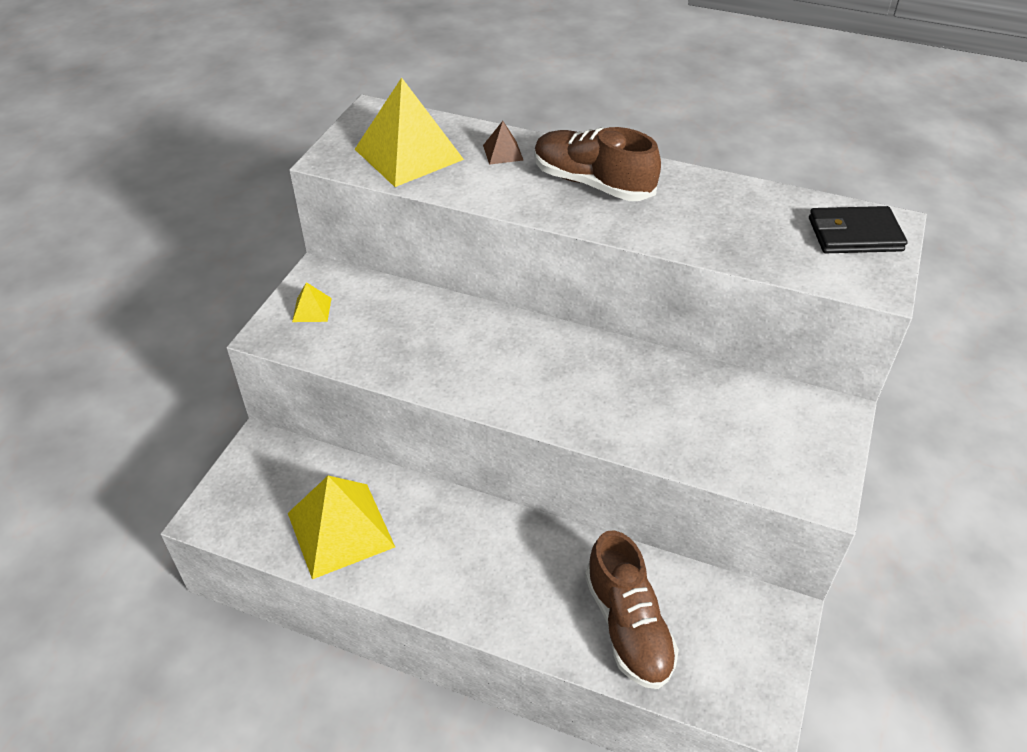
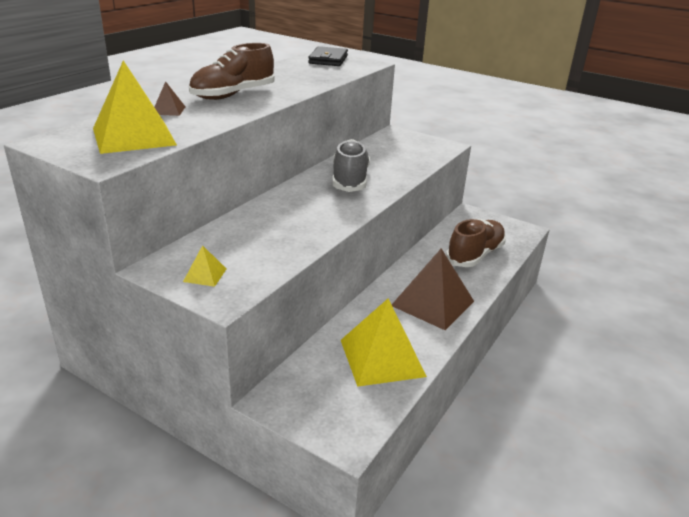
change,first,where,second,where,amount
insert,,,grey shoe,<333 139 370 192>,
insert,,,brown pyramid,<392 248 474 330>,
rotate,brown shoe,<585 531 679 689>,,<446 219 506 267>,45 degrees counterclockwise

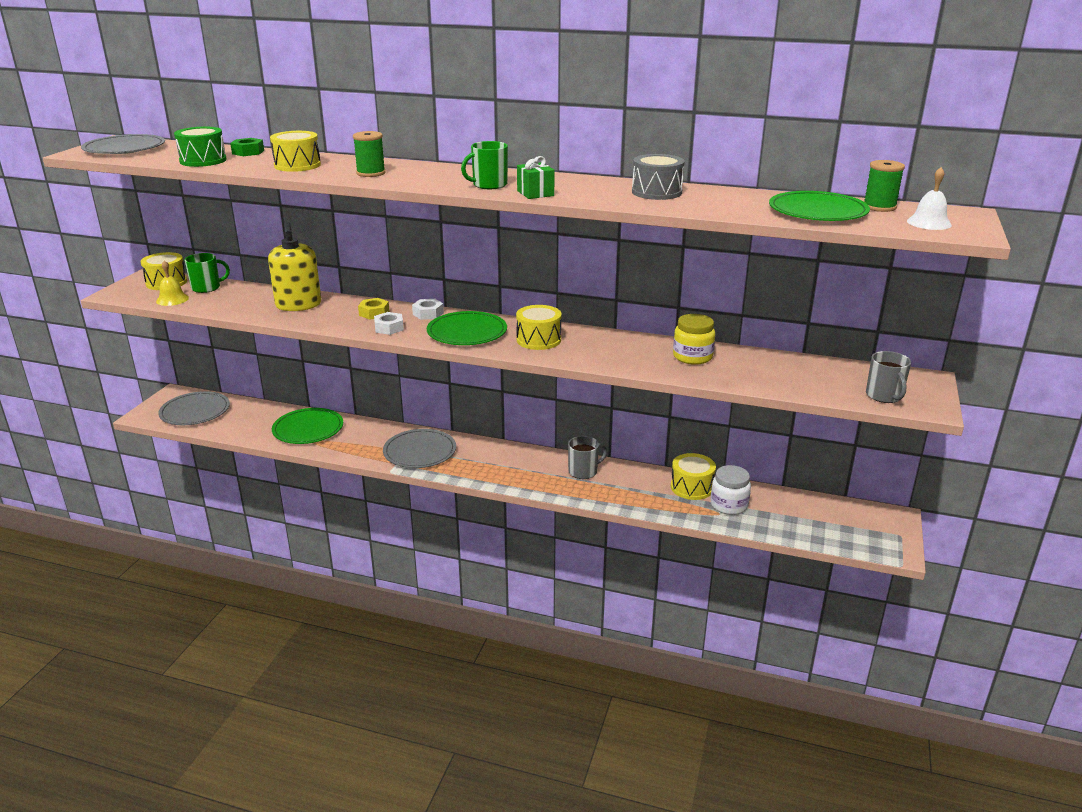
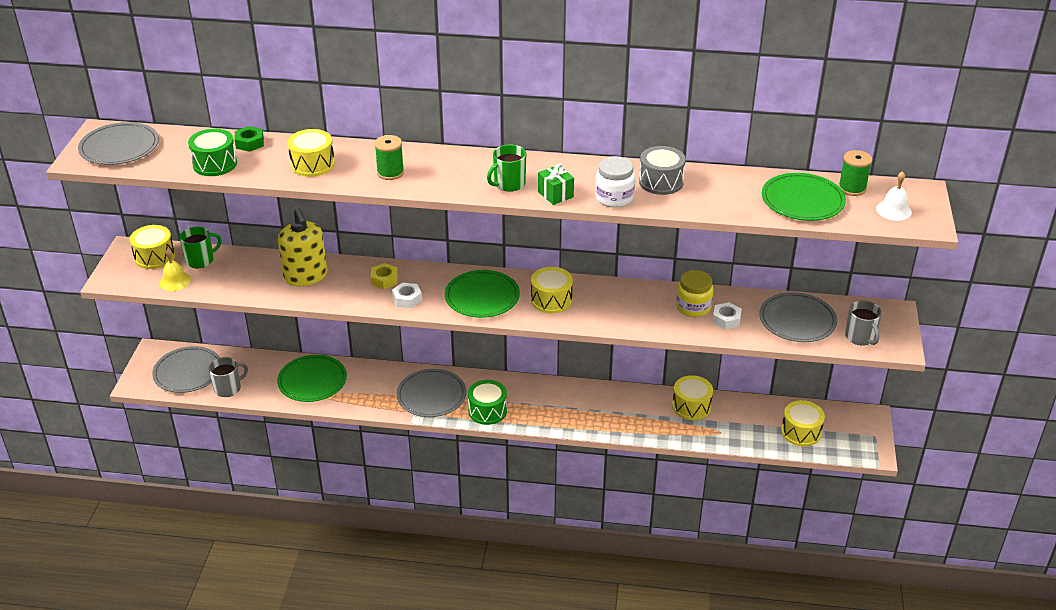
change,first,where,second,where,amount
move,grey mug,<568 436 607 479>,,<208 357 248 397>,
insert,,,green drum,<468 380 507 425>,
move,white jar,<711 465 751 515>,,<595 156 635 208>,
move,white nut,<412 299 444 320>,,<712 302 742 330>,
insert,,,grey plate,<759 292 837 342>,
insert,,,yellow drum,<781 400 825 447>,

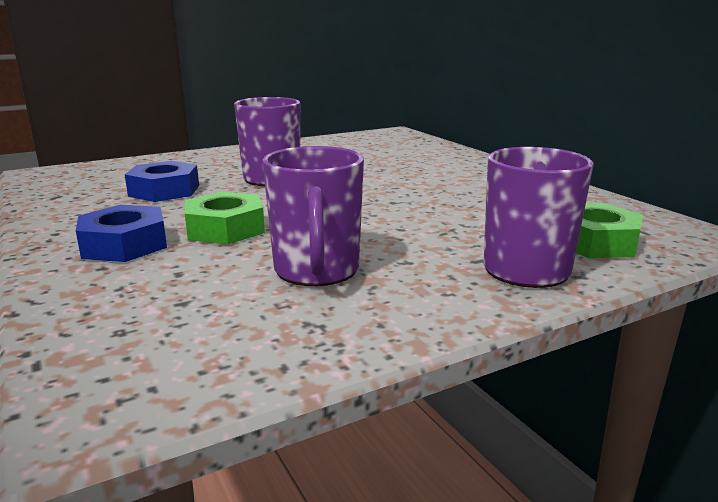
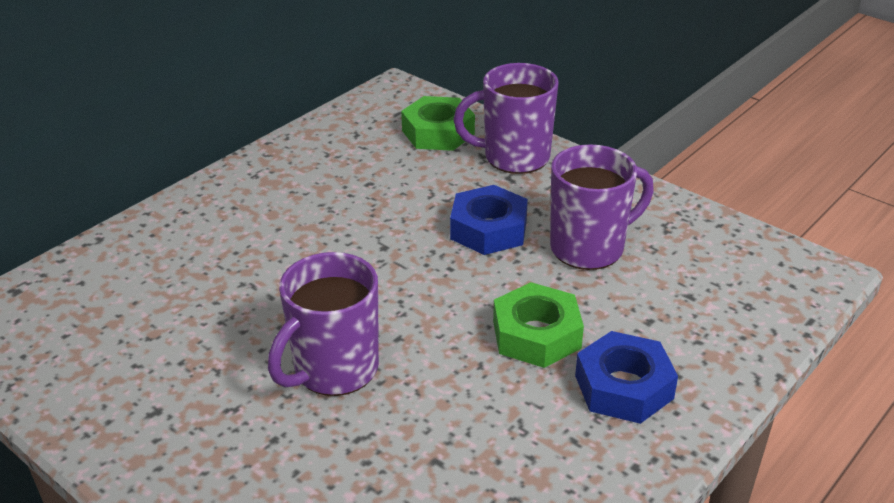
change,first,where,second,where,amount
move,blue nut,<125 161 199 202>,,<450 185 528 255>,

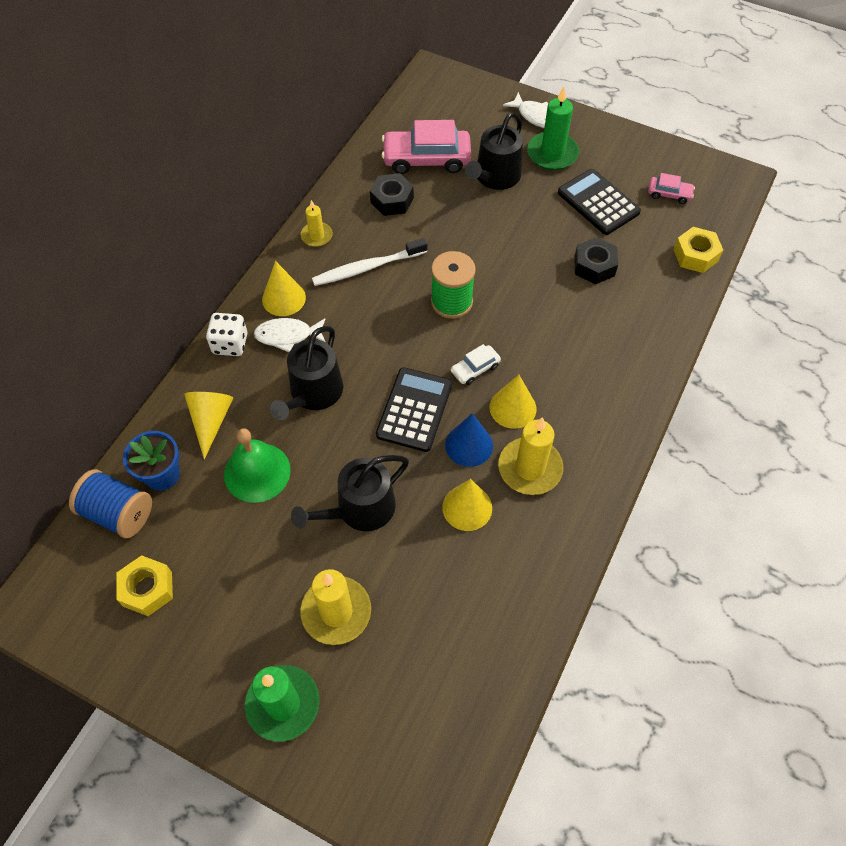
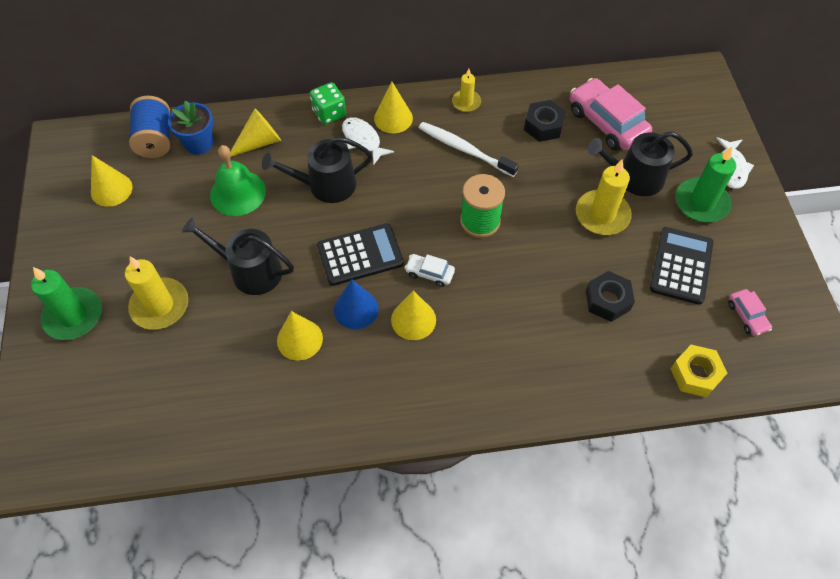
change,first,where,second,where,amount
replace,yellow nut,<116 555 173 616>,yellow cone,<91 155 133 207>,
recolor,white dice,<206 313 247 356>,green dice,<310 82 346 125>,
move,yellow candle,<498 417 563 495>,,<576 160 632 235>,

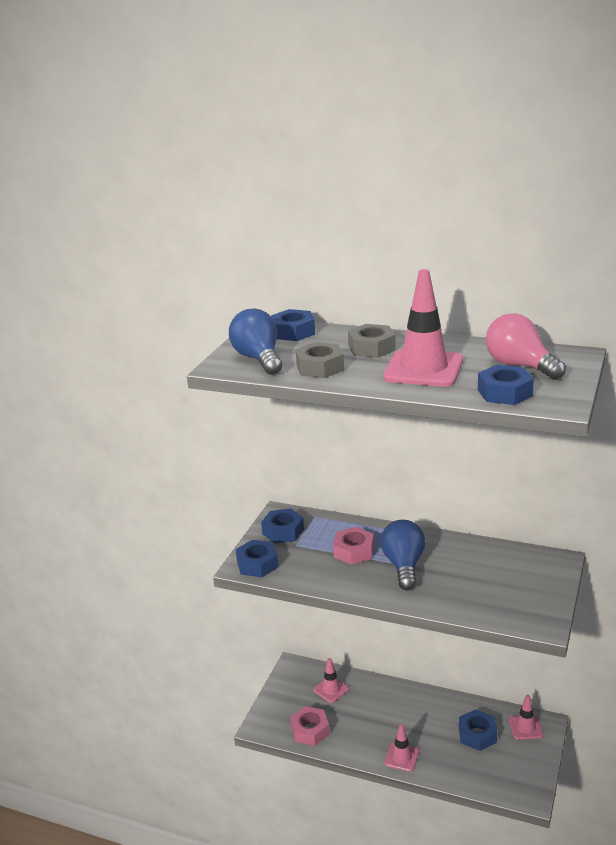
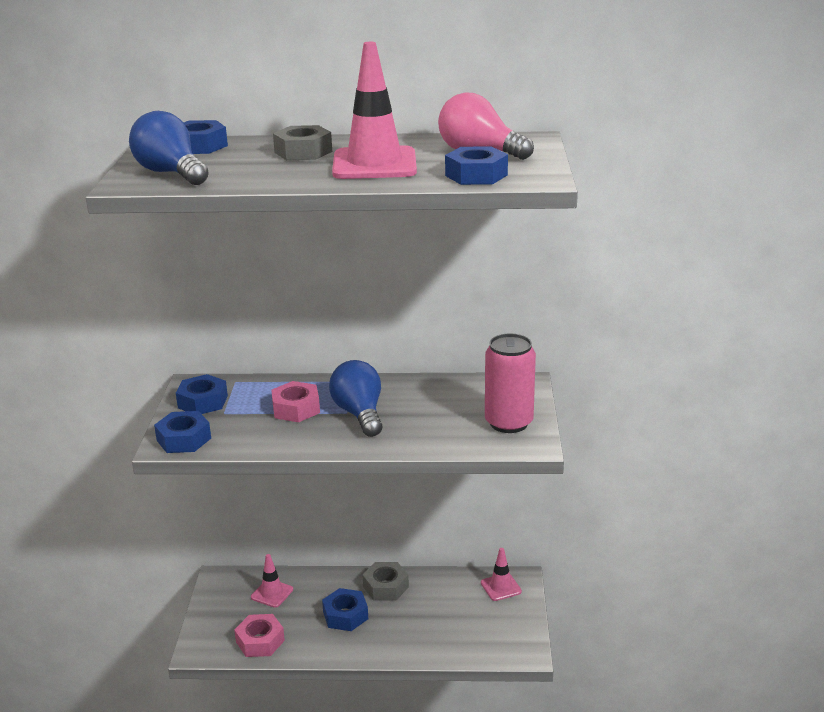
change,first,where,second,where,amount
move,blue nut,<459 709 498 751>,,<322 588 368 631>,
move,grey nut,<296 342 344 378>,,<363 562 409 600>,
insert,,,pink can,<485 333 536 433>,
delete,pink traffic cone,<384 724 419 772>,,,

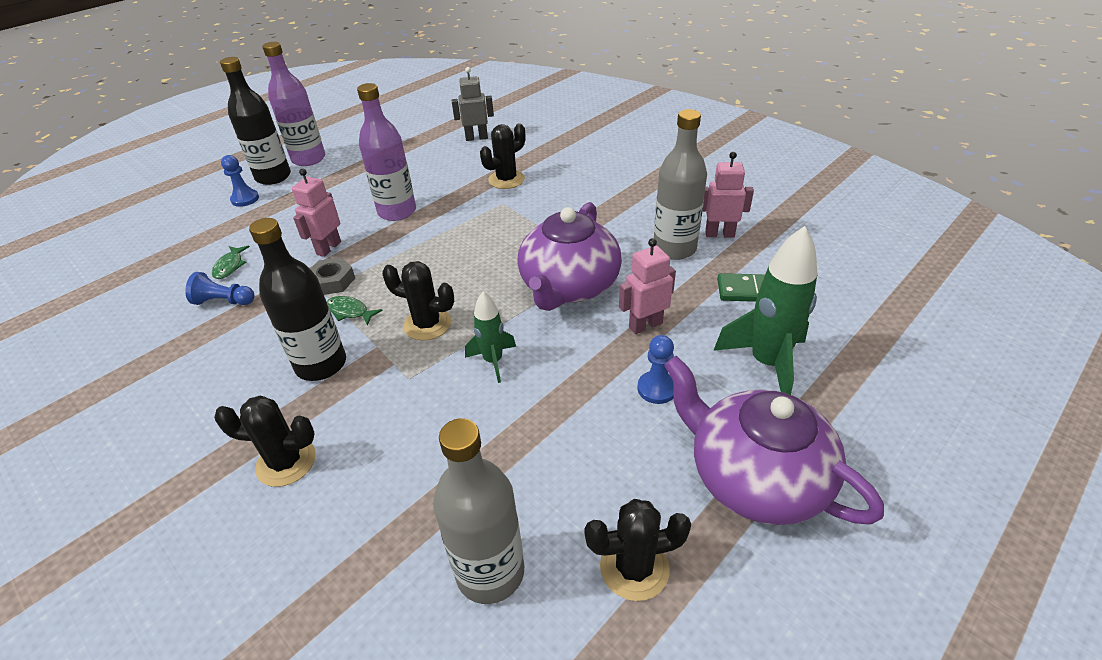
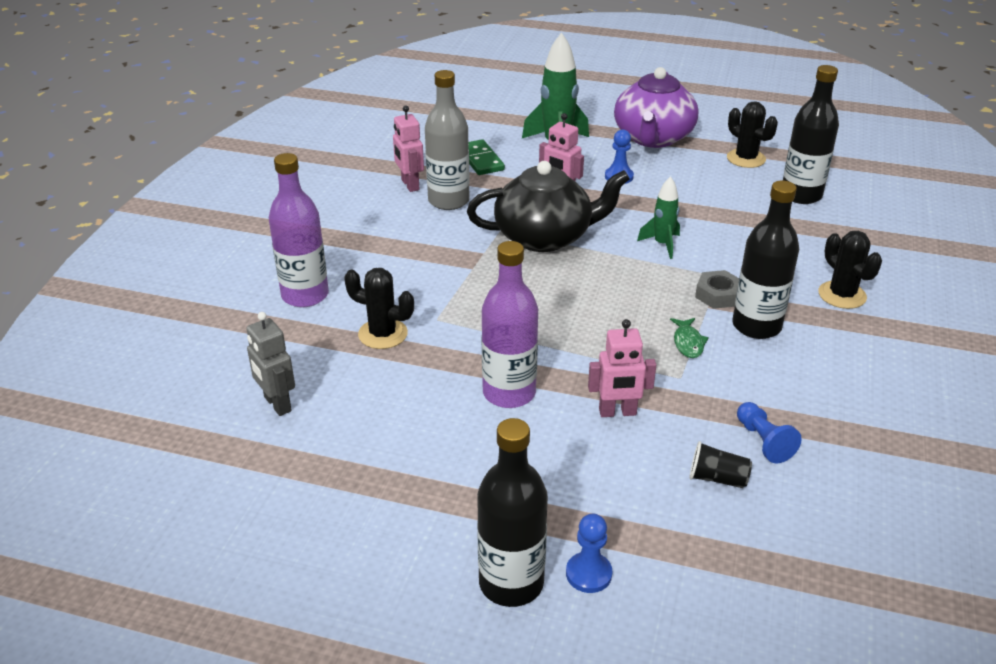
change,first,where,second,where,amount
move,purple bottle,<262 42 325 166>,,<269 153 329 307>,
recolor,purple teapot,<517 202 622 311>,black teapot,<467 161 630 252>,
replace,green fish,<212 246 250 279>,black cup,<690 441 752 488>,
move,grey nut,<310 257 355 295>,,<695 270 739 309>,
recolor,grey bottle,<433 418 524 604>,black bottle,<783 65 839 204>,
delete,black cactus,<382 261 454 341>,,,

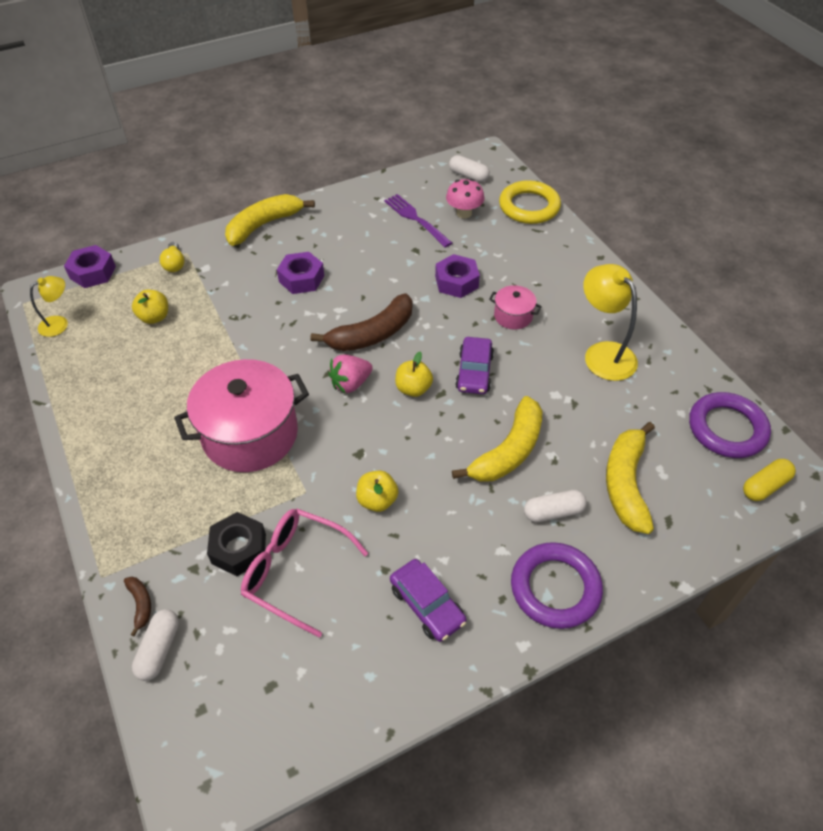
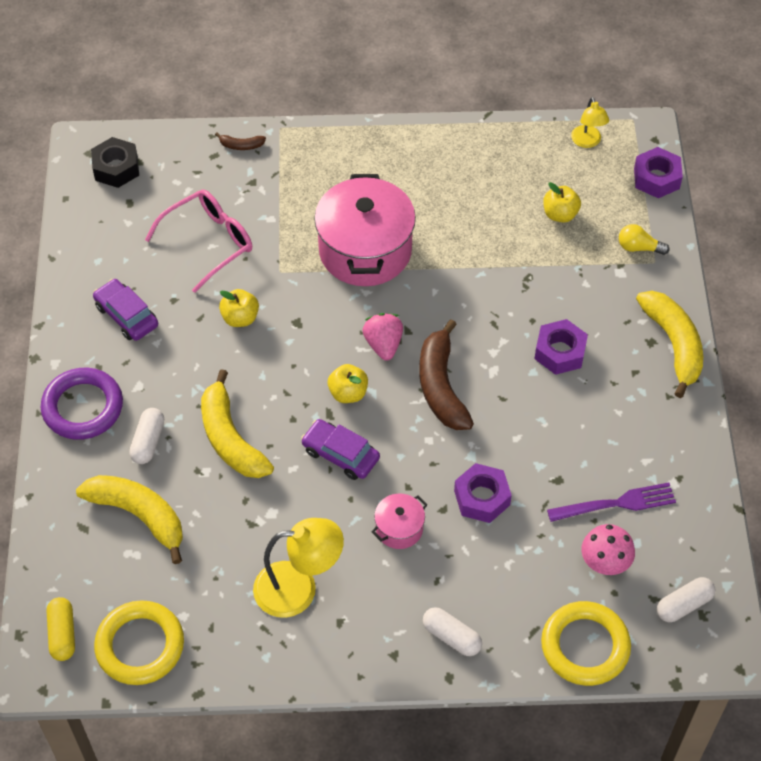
change,first,where,second,where,amount
move,black nut,<207 512 266 576>,,<91 137 139 188>,
rotate,purple car,<390 559 467 642>,,<93 279 158 341>,60 degrees clockwise
recolor,purple ring,<689 392 771 458>,yellow ring,<94 600 184 685>,
move,white capsule,<132 609 179 681>,,<423 607 482 656>,

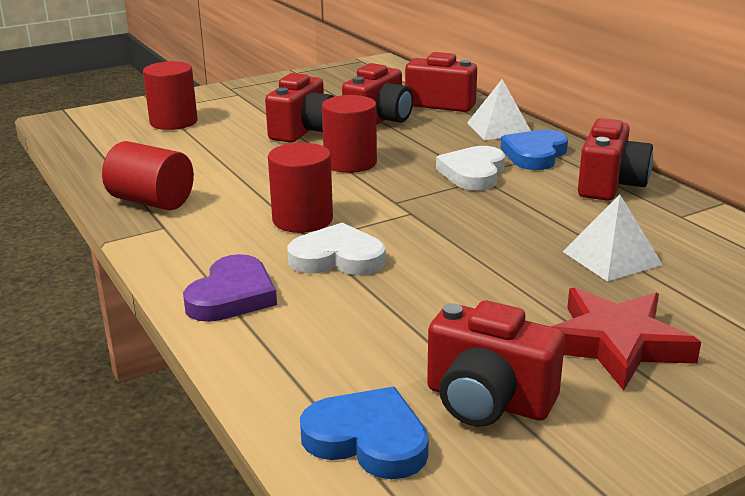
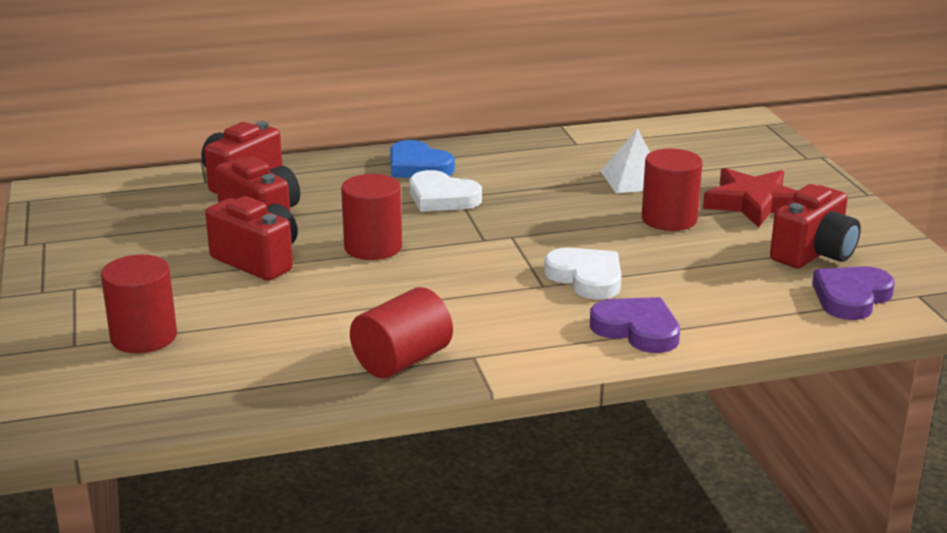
change,first,where,second,where,amount
rotate,white heart,<287 223 386 275>,,<544 248 621 300>,120 degrees clockwise
move,red cylinder,<268 143 333 233>,,<642 149 702 231>,
recolor,blue heart,<300 387 429 479>,purple heart,<812 266 895 320>,
delete,white pyramid,<467 79 531 140>,,,
delete,red camera,<578 118 653 201>,,,

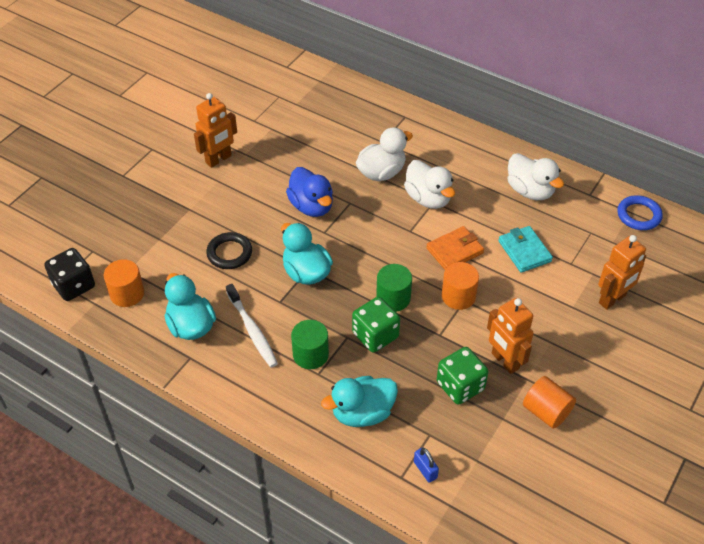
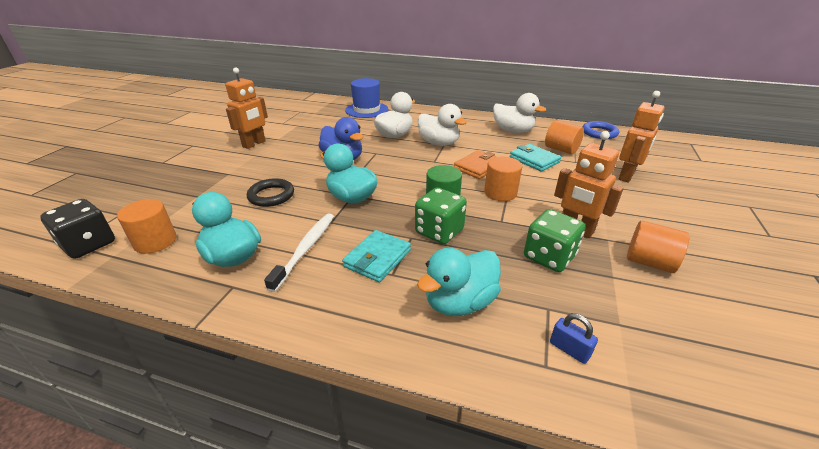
change,first,where,second,where,amount
rotate,white toothbrush,<226 284 278 367>,,<264 213 334 292>,120 degrees counterclockwise
replace,green cylinder,<291 320 329 369>,turquoise wallet,<342 230 411 282>,
insert,,,blue hat,<345 78 388 118>,
insert,,,orange cylinder,<545 120 584 154>,

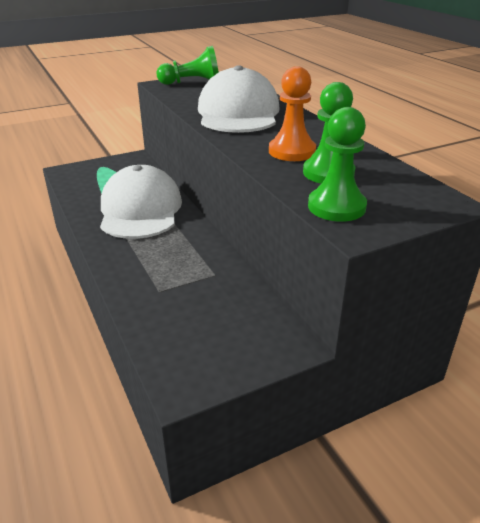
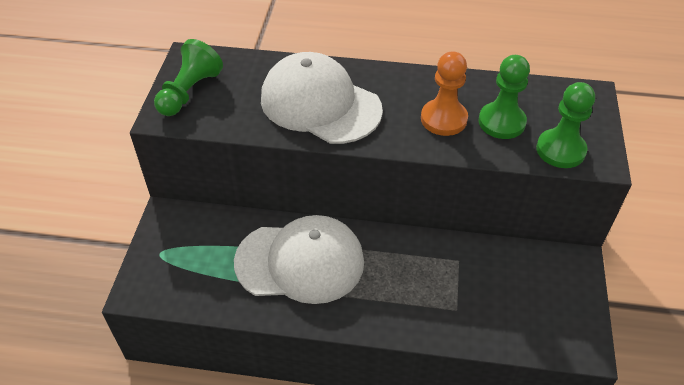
change,first,where,second,where,amount
rotate,white cap,<100 165 182 239>,,<234 215 364 304>,150 degrees clockwise

